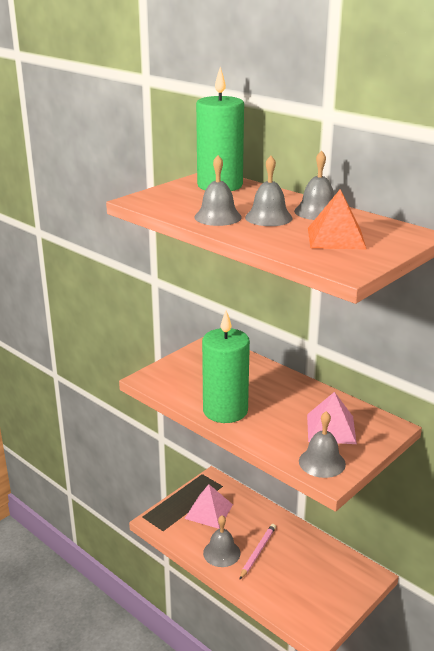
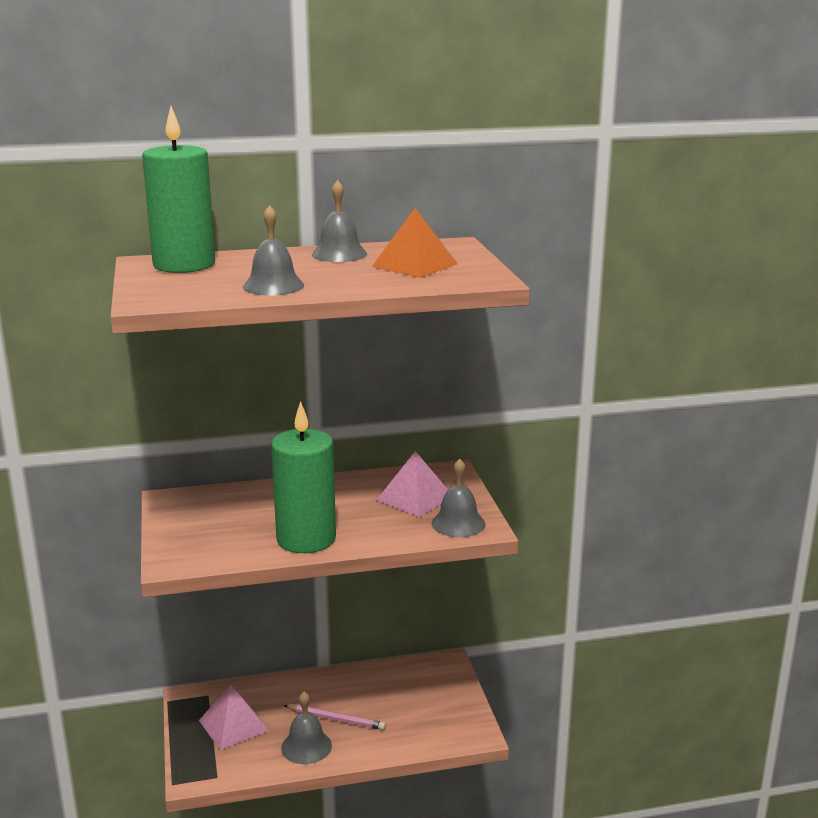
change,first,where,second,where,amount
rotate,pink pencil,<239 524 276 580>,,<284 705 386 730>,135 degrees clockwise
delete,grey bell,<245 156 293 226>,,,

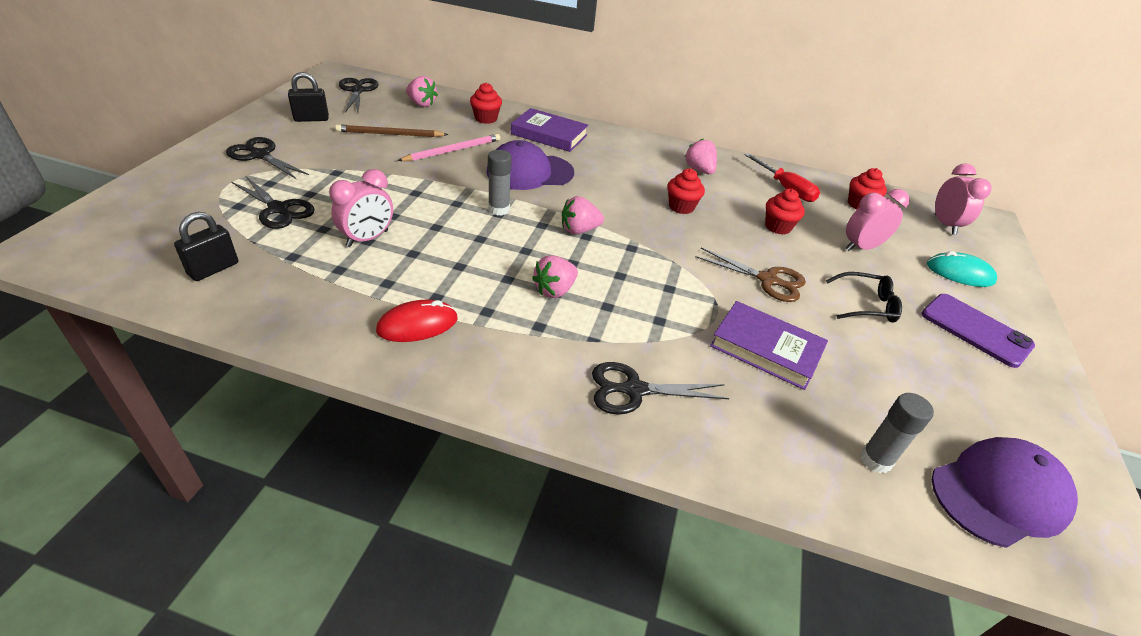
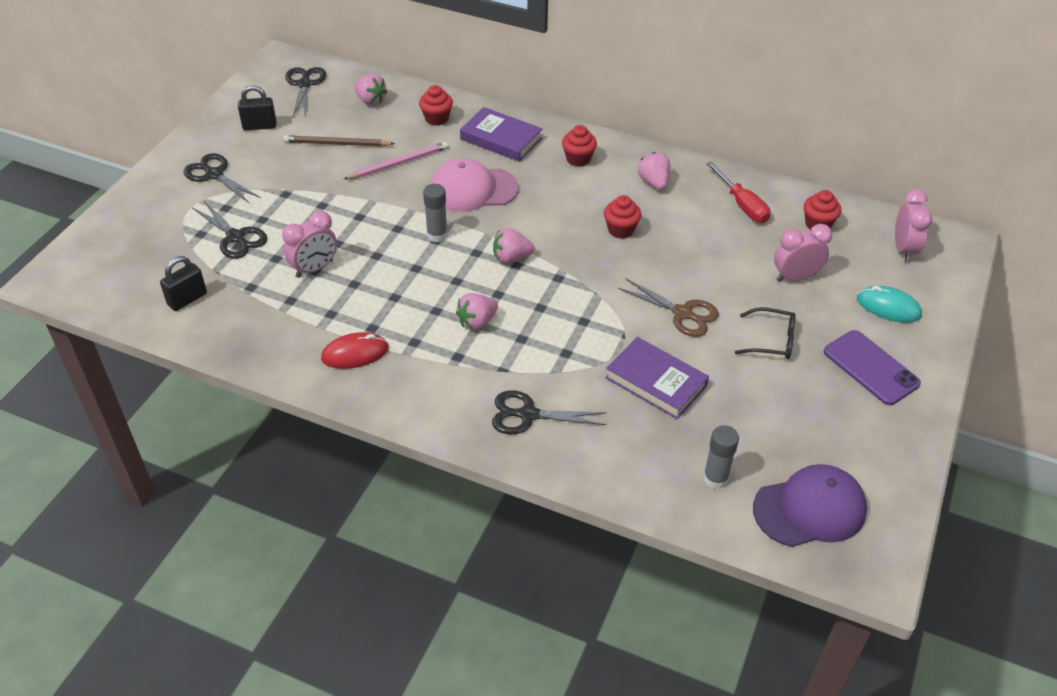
change,first,where,second,where,amount
recolor,purple cap,<487 140 574 190>,pink cap,<431 158 519 212>,
move,red cupcake,<765 189 805 235>,,<562 125 597 167>,

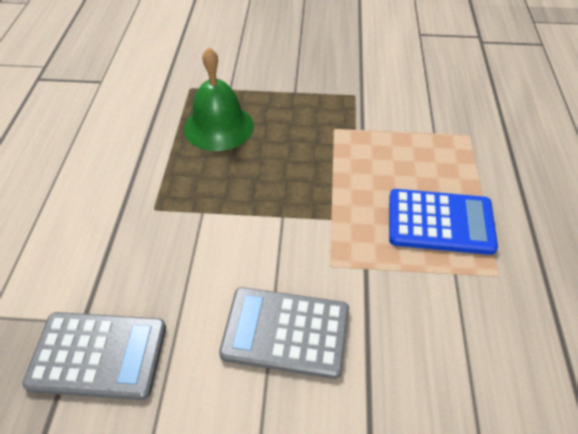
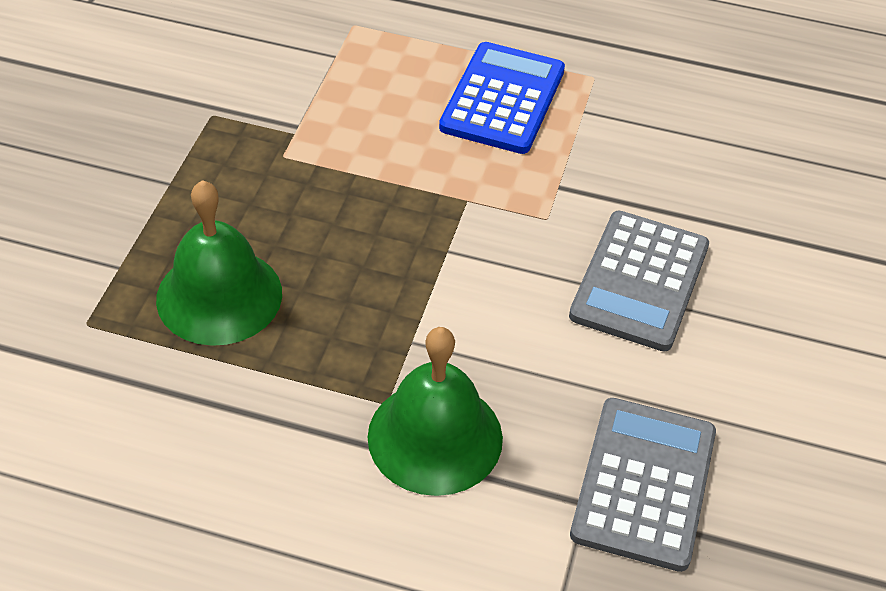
change,first,where,second,where,amount
insert,,,green bell,<368 327 503 496>,

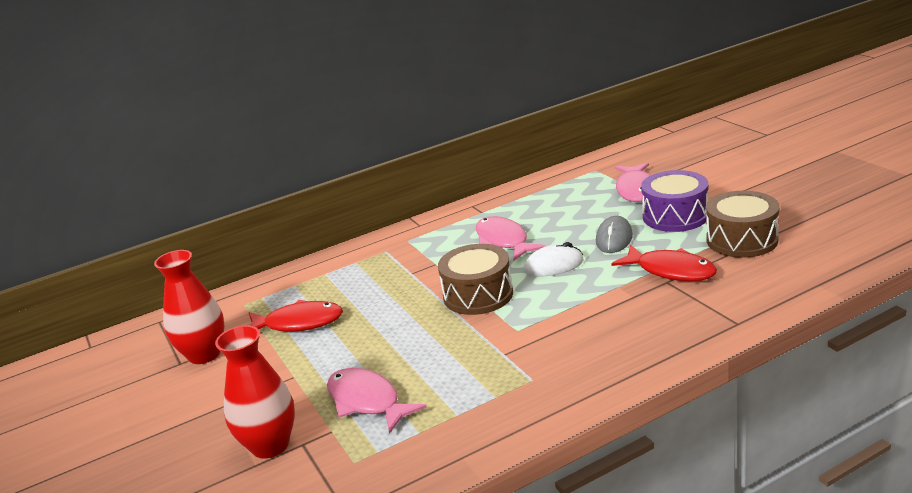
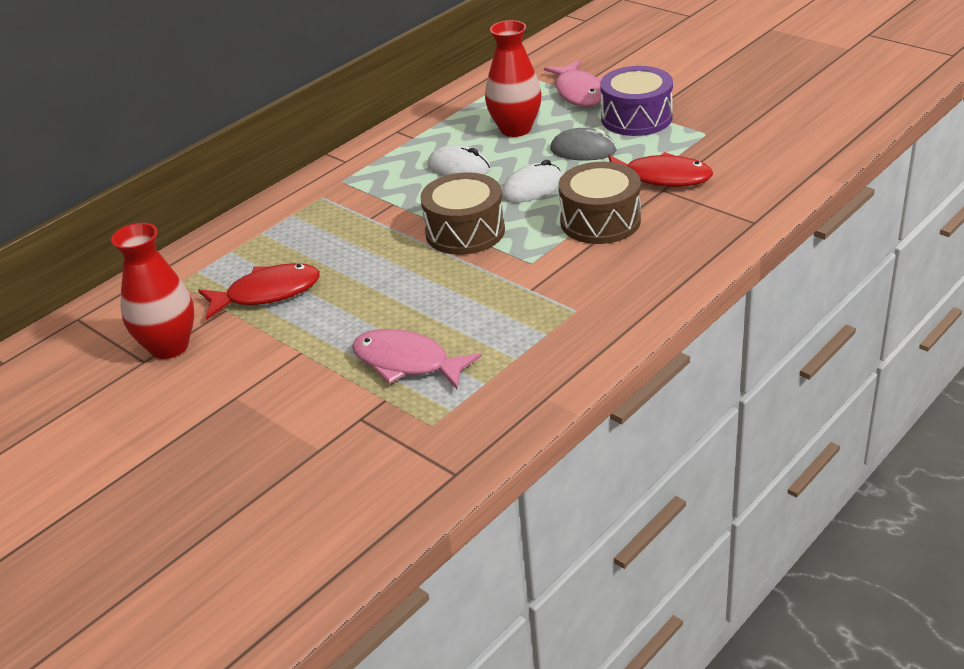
change,first,where,second,where,amount
replace,pink fish,<476 216 546 261>,white mouse,<427 145 491 176>,
move,red vase,<215 325 295 459>,,<485 20 542 137>,
rotate,grey mouse,<596 216 633 253>,,<550 128 617 160>,75 degrees counterclockwise
move,brown drum,<706 191 780 258>,,<558 162 641 244>,

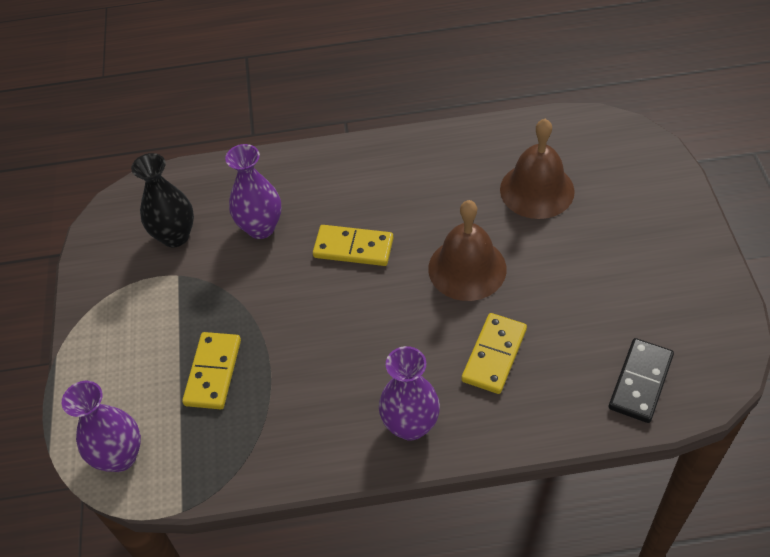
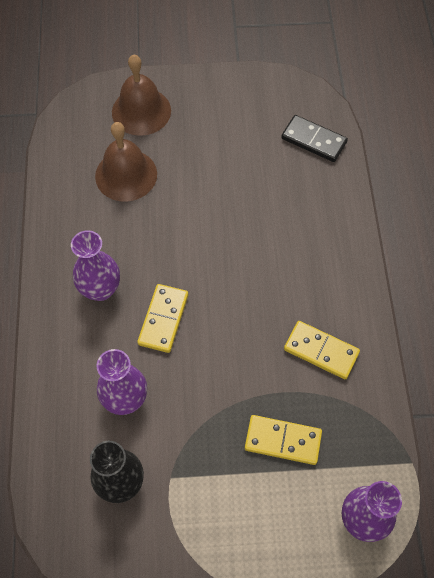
change,first,where,second,where,amount
move,purple vase,<379 346 440 441>,,<71 230 120 301>,
move,brown bell,<428 200 507 301>,,<112 54 171 136>,
move,yellow domino,<461 313 527 394>,,<284 321 360 379>,

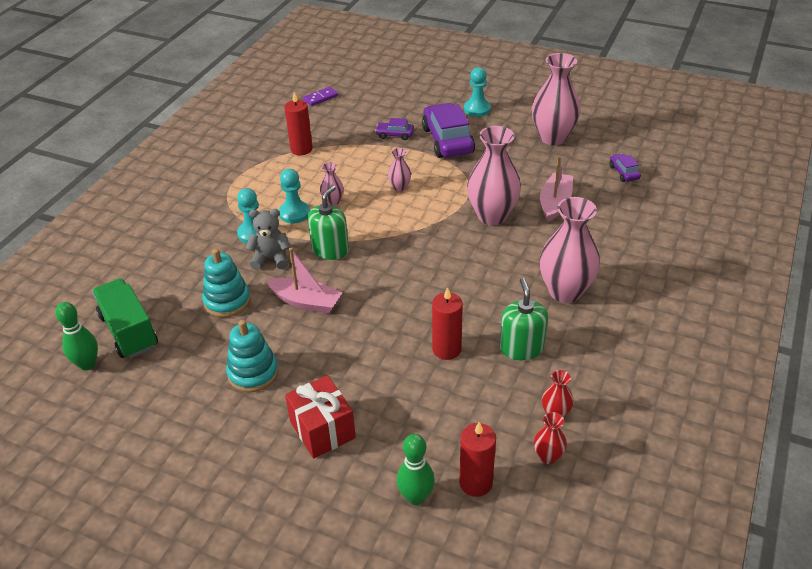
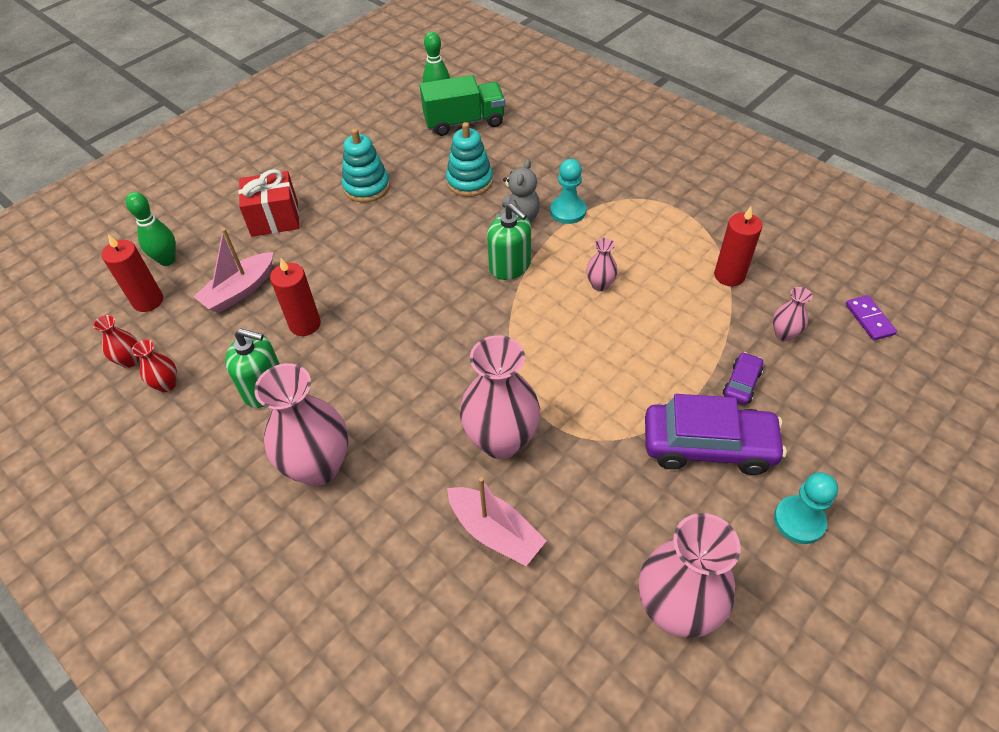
change,first,where,second,where,amount
move,pink boat,<266 248 343 314>,,<193 228 273 313>,
move,pink vase,<388 148 411 191>,,<773 287 812 341>,
delete,turquoise pawn,<279 169 310 223>,,,
delete,purple car,<609 153 641 182>,,,

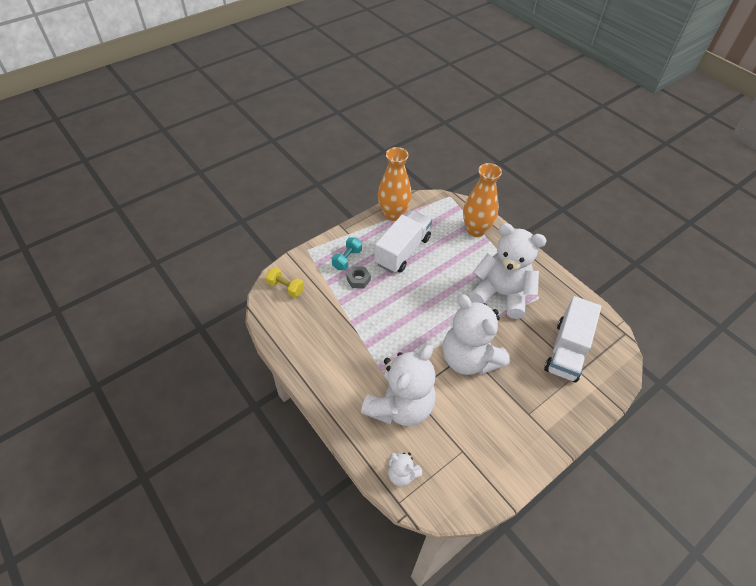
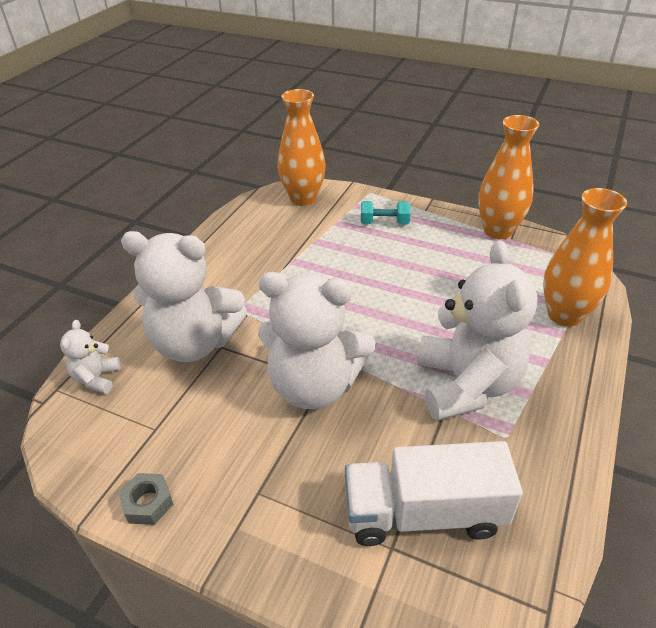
change,first,where,second,where,amount
move,grey nut,<346 266 371 288>,,<118 473 173 525>,
rotate,white teddy bear,<443 294 510 375>,,<258 272 375 409>,105 degrees counterclockwise
replace,yellow dumbbell,<265 267 304 298>,orange vase,<278 89 326 206>,
delete,white truck,<375 210 432 273>,,,

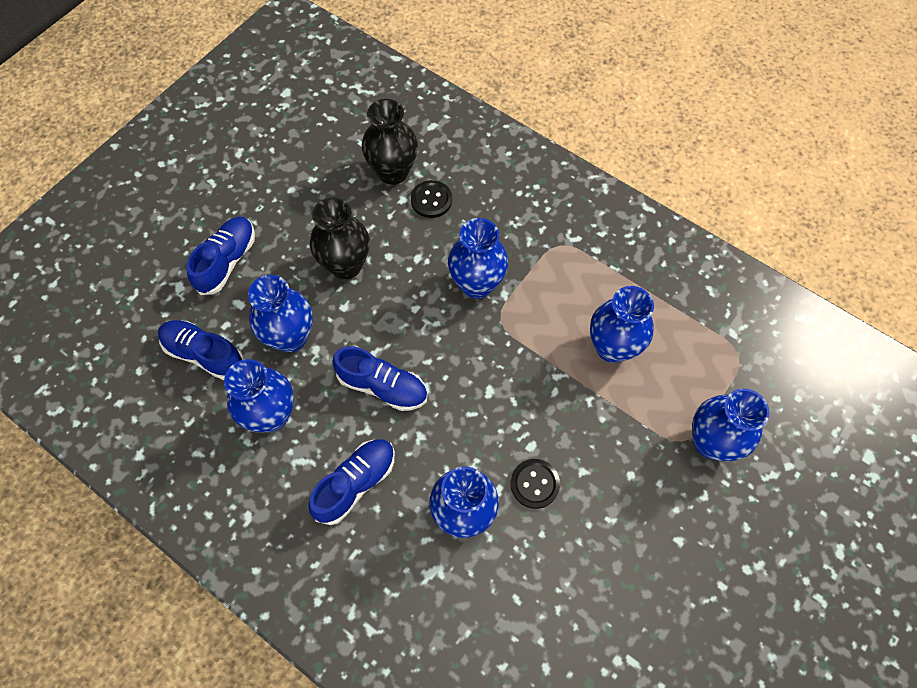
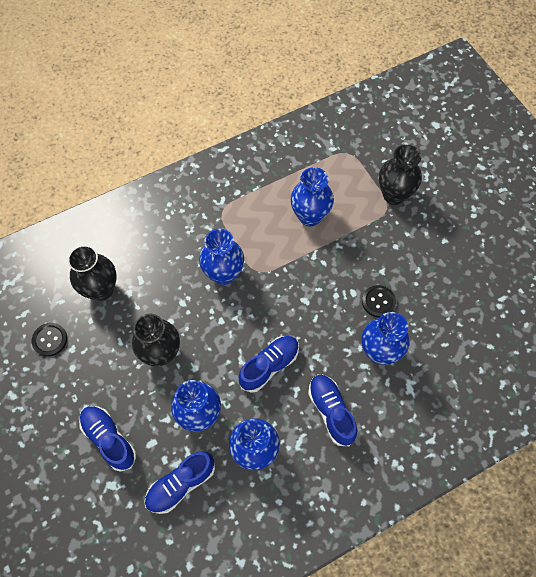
change,first,where,second,where,amount
move,black button,<411 180 452 218>,,<32 323 67 357>,
recolor,blue vase,<692 389 769 462>,black vase,<379 145 422 205>,

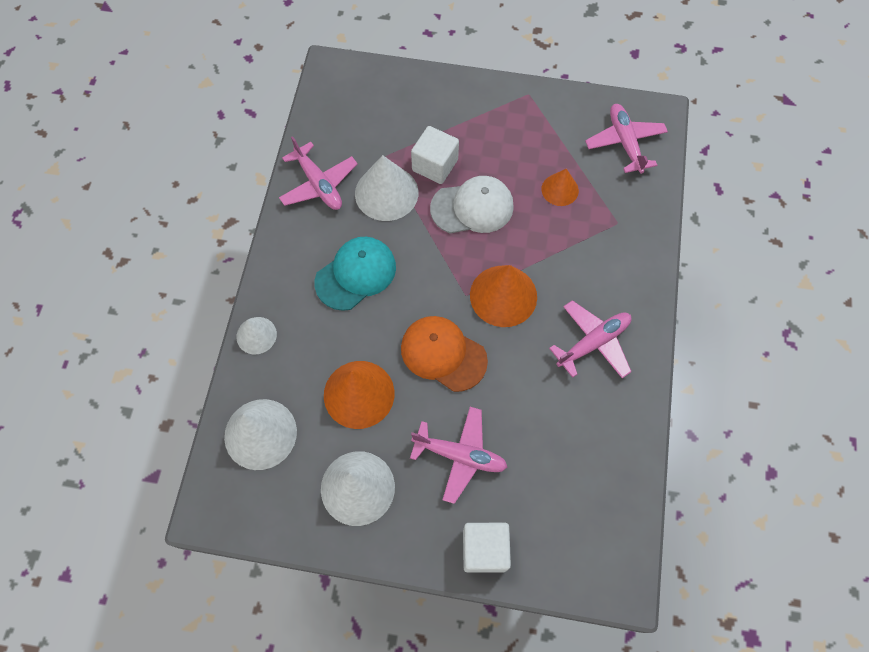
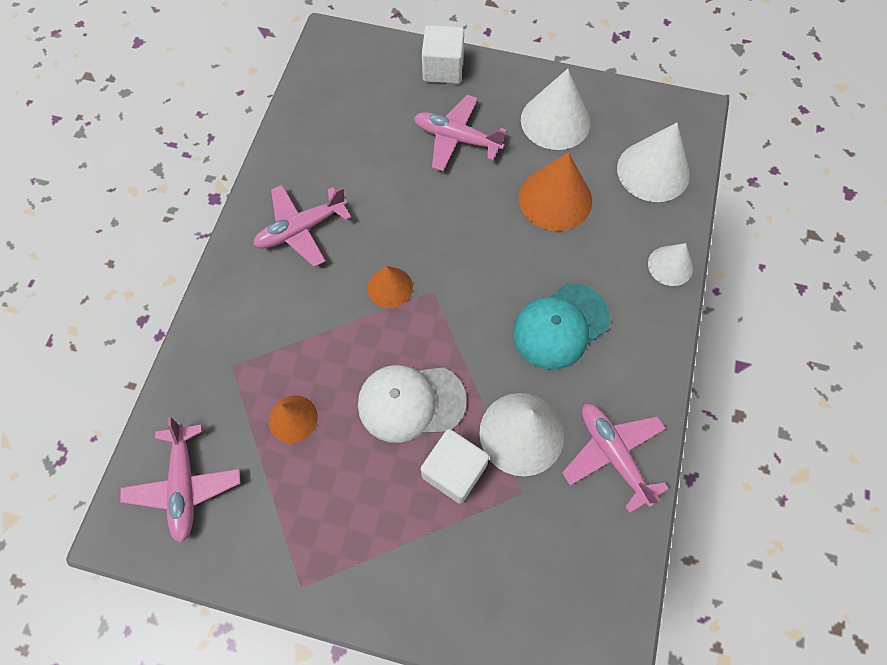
change,first,where,second,where,amount
resize,orange cone,<470 265 537 327>,,<367 266 413 308>,x0.59
delete,orange cap,<401 316 488 392>,,,

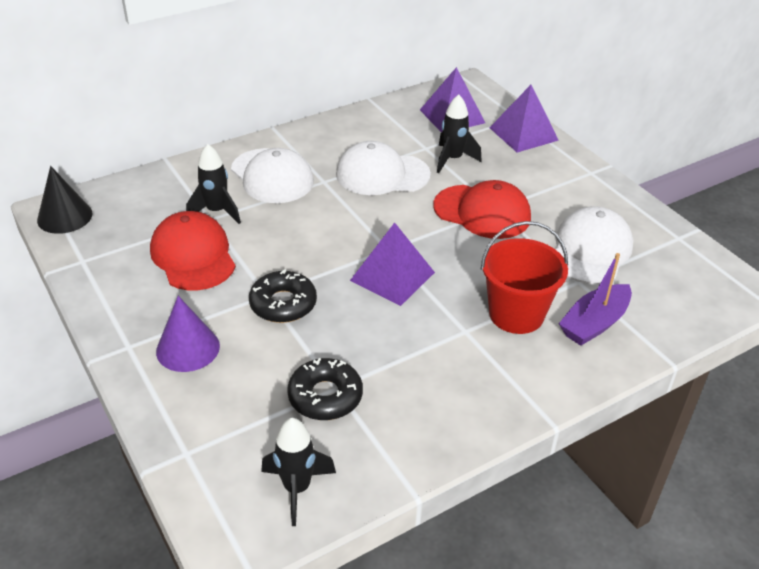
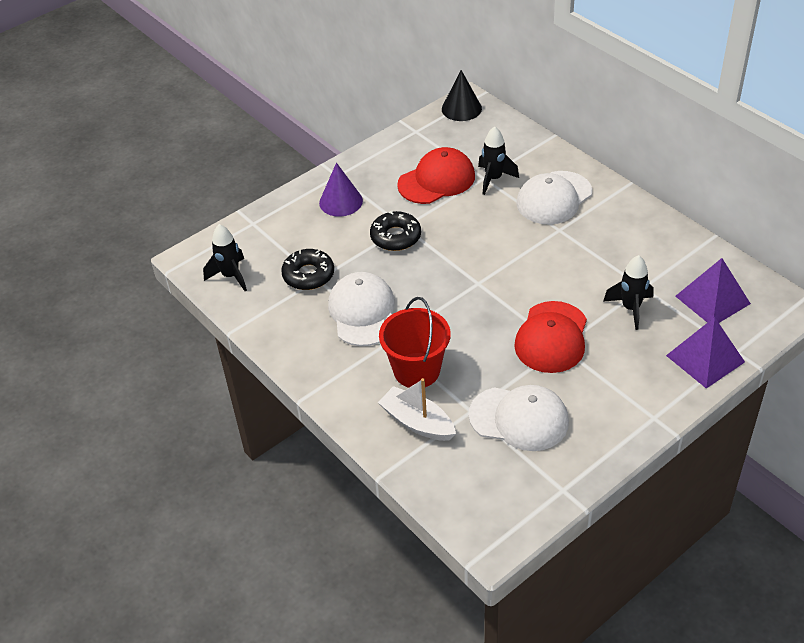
change,first,where,second,where,amount
move,white cap,<336 141 431 195>,,<328 272 395 346>,
recolor,purple boat,<559 253 632 346>,white boat,<378 378 456 441>,
delete,purple pyramid,<350 222 435 306>,,,

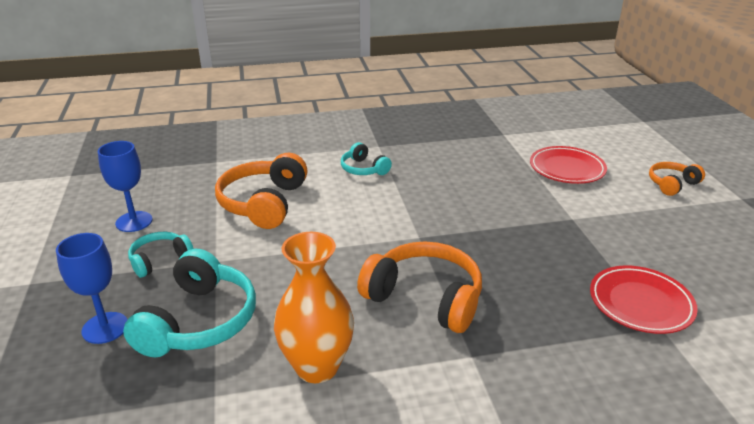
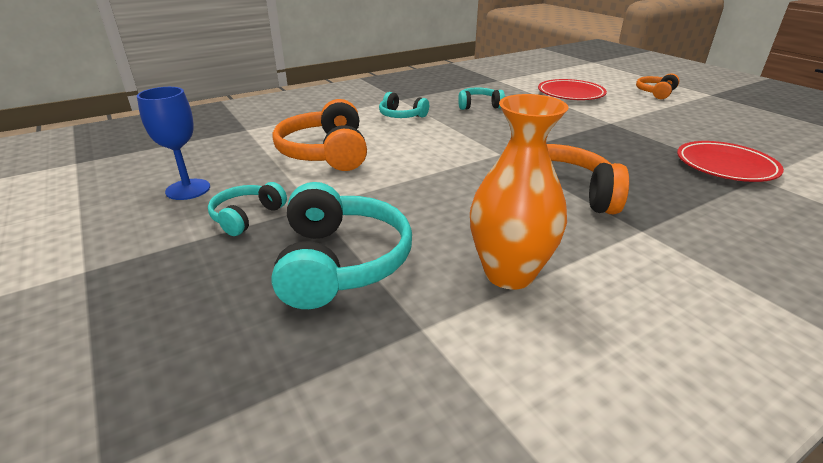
change,first,where,second,where,amount
insert,,,turquoise headphones,<458 87 505 110>,
delete,blue goblet,<56 233 128 344>,,,

